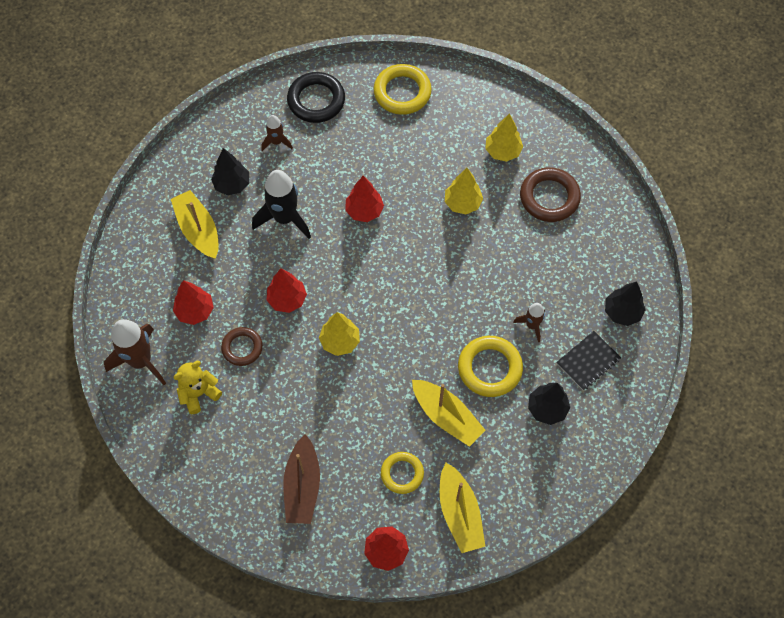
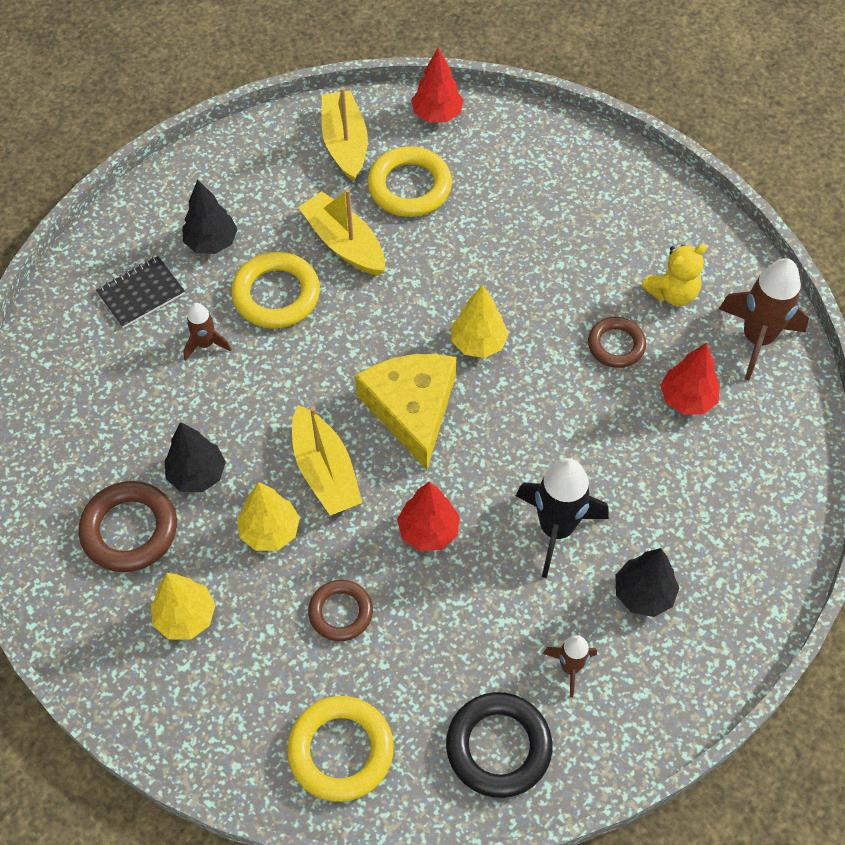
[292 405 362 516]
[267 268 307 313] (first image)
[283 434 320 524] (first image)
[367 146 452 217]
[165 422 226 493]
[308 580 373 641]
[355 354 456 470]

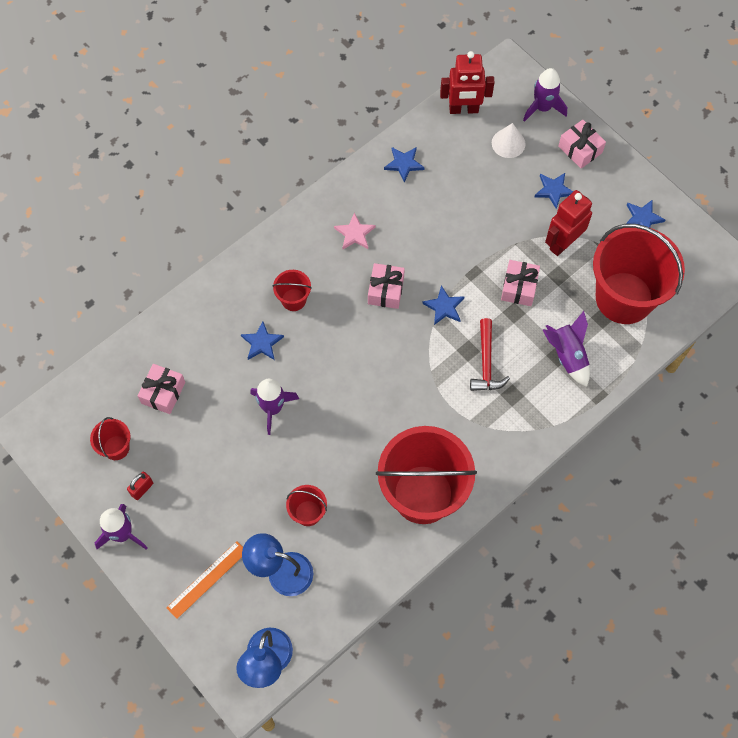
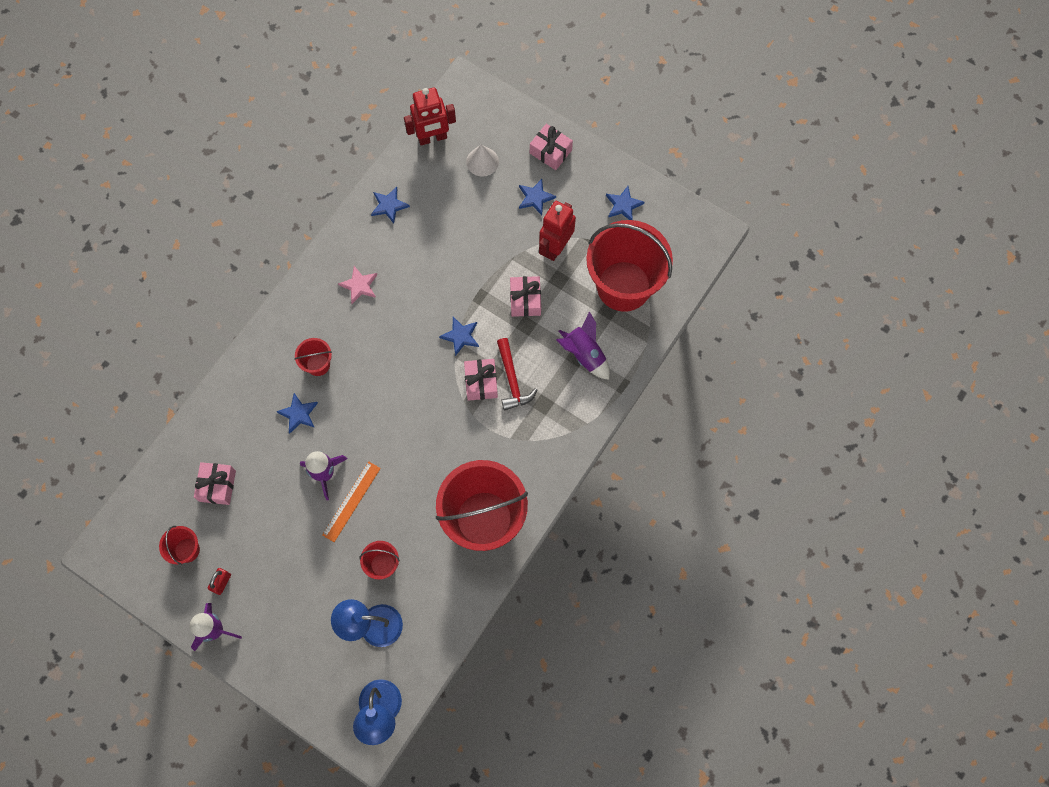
[322 462 381 542]
[464 359 498 401]
[523 68 567 122] (first image)

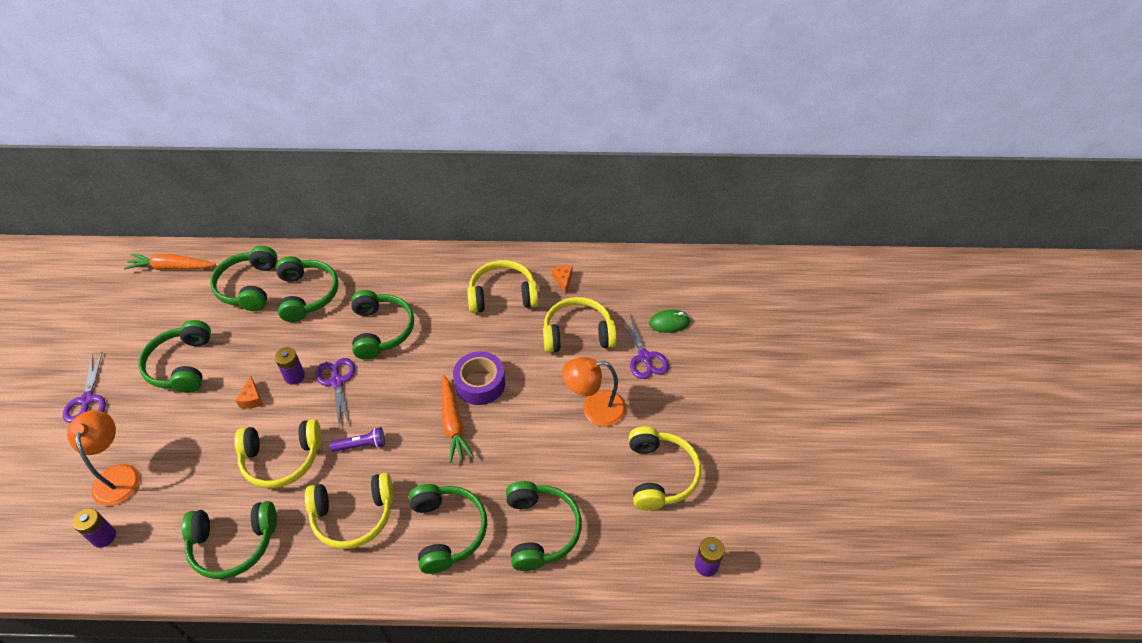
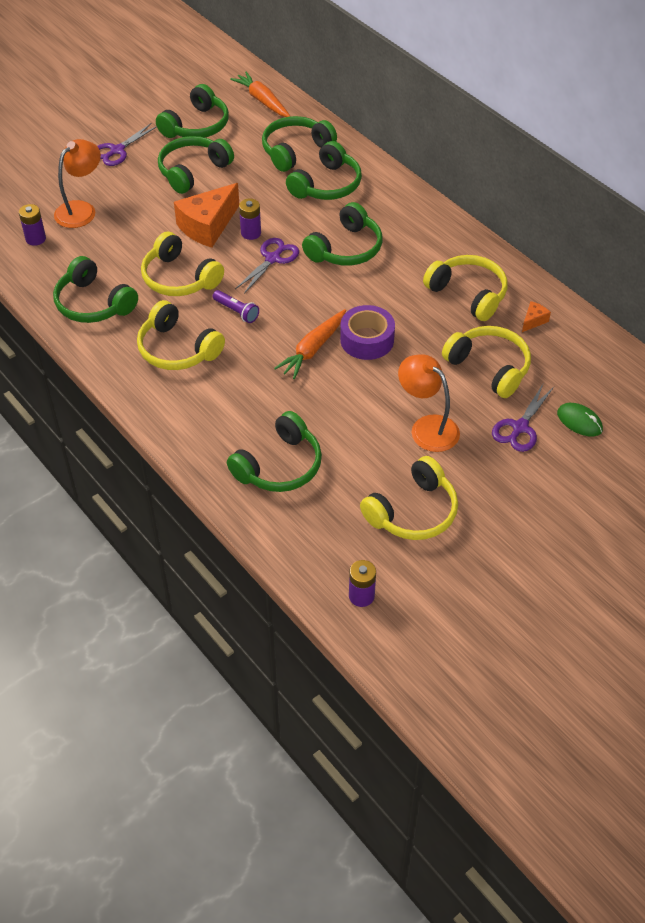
[174 183 239 248]
[156 84 229 138]

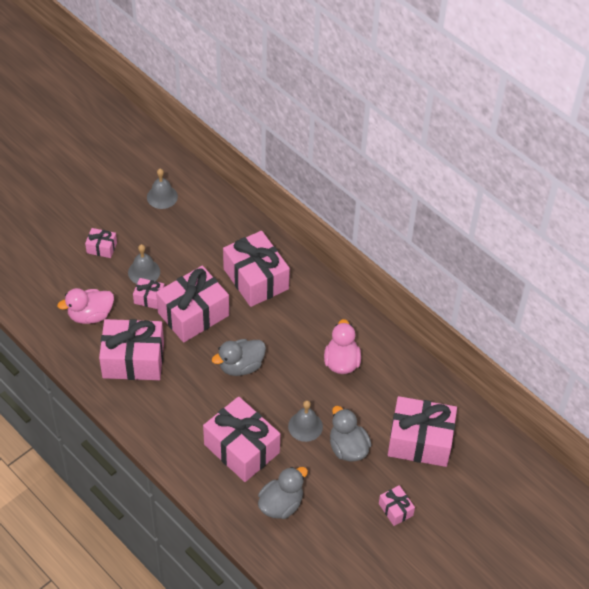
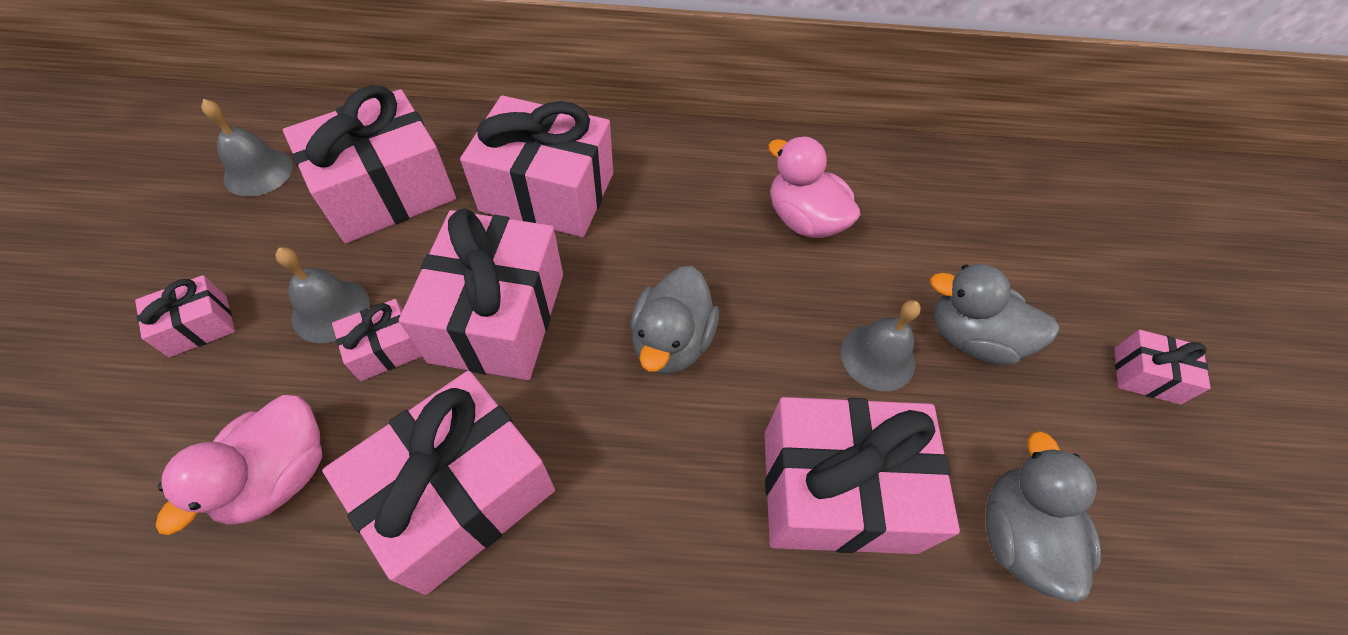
[283 85 456 243]

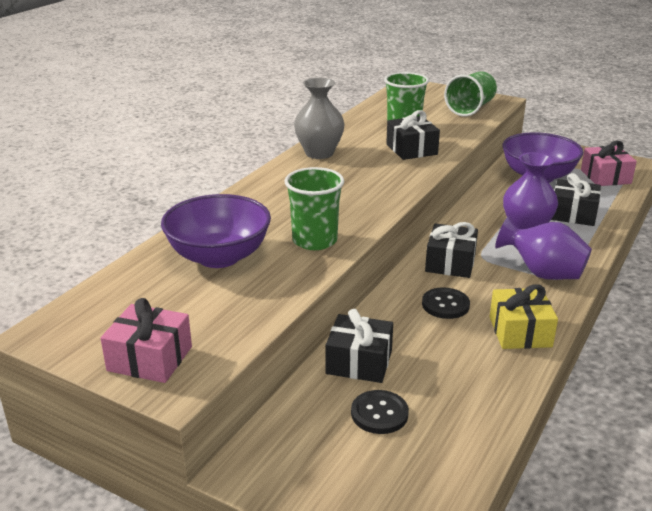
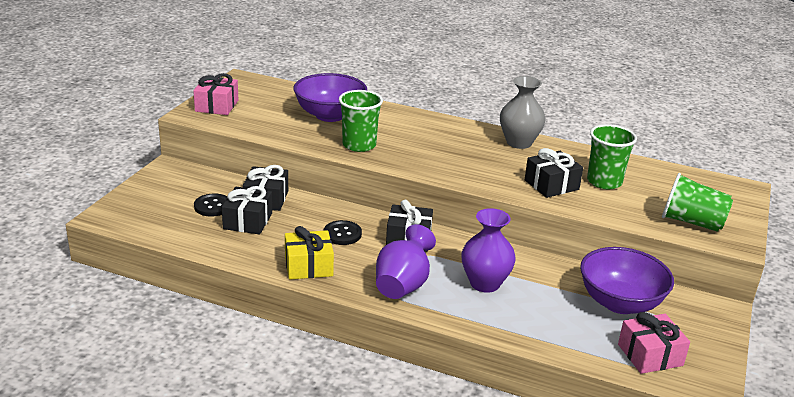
[222 186 272 235]

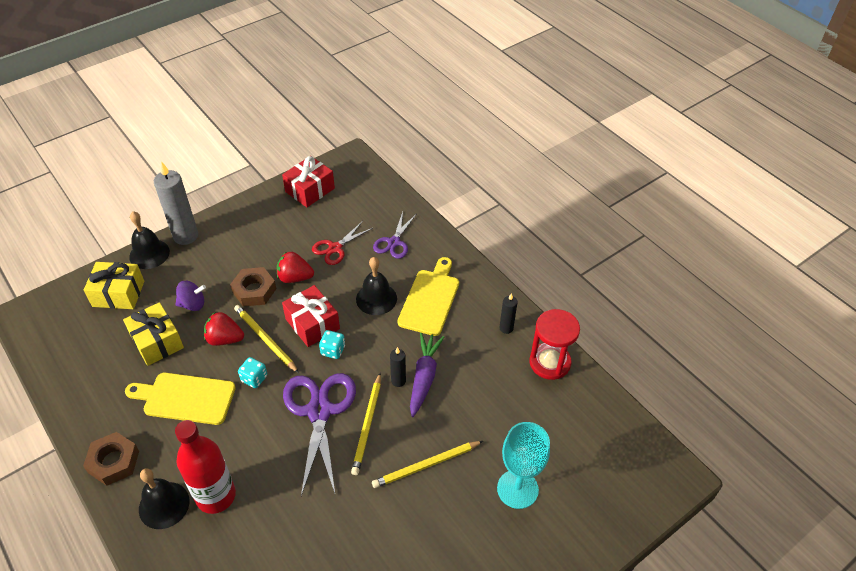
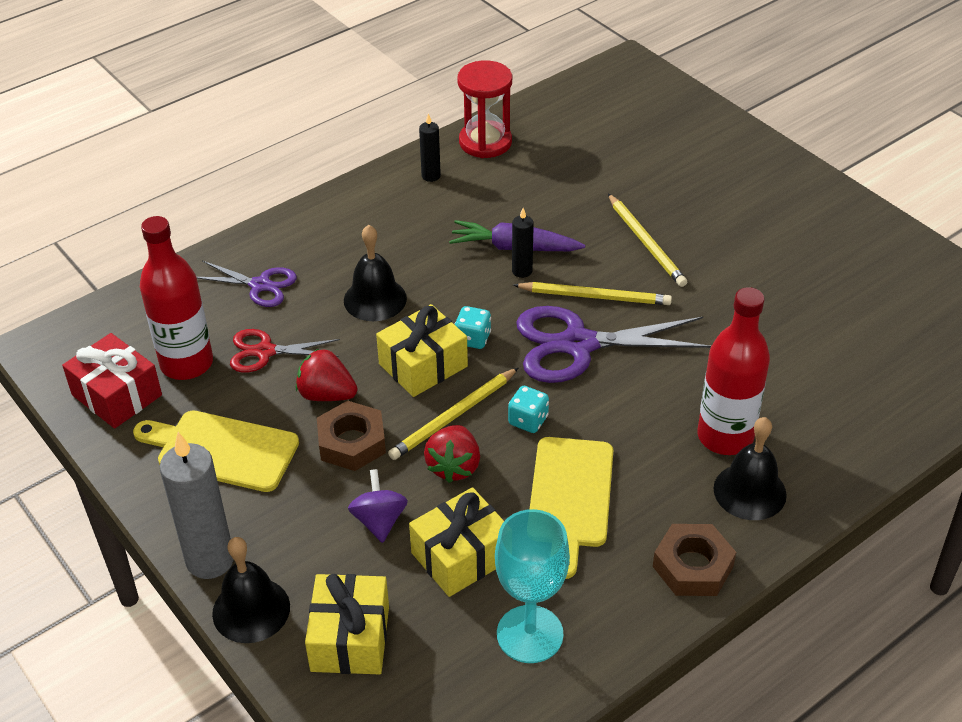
[296 349 358 401]
[376 304 468 397]
[230 329 340 373]
[133 411 299 492]
[495 509 570 663]
[140 216 213 380]

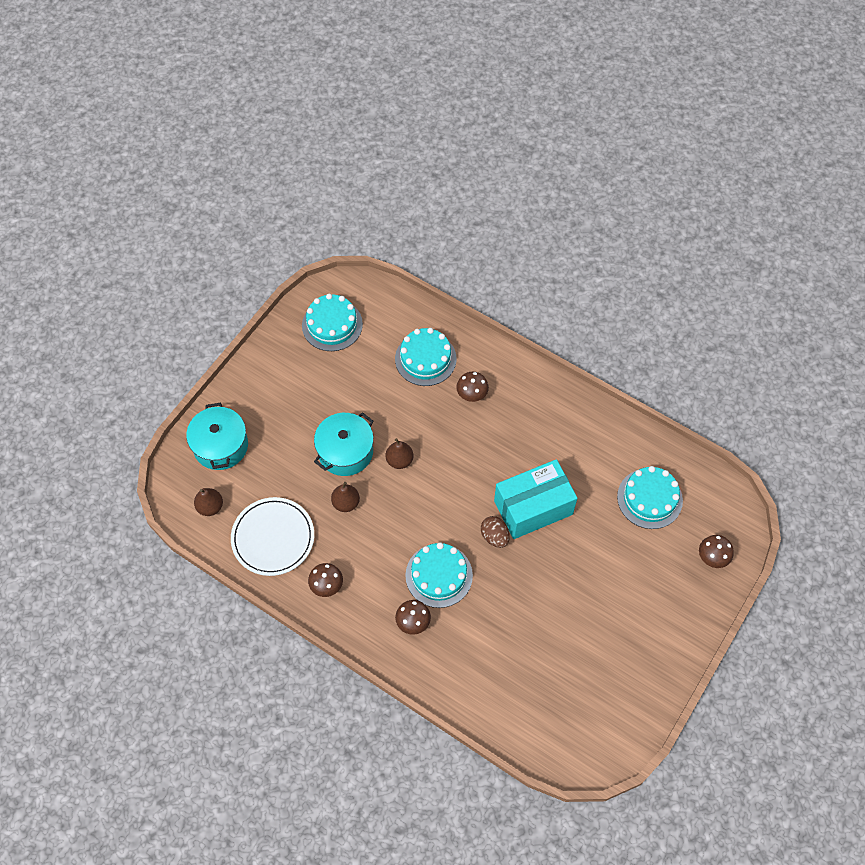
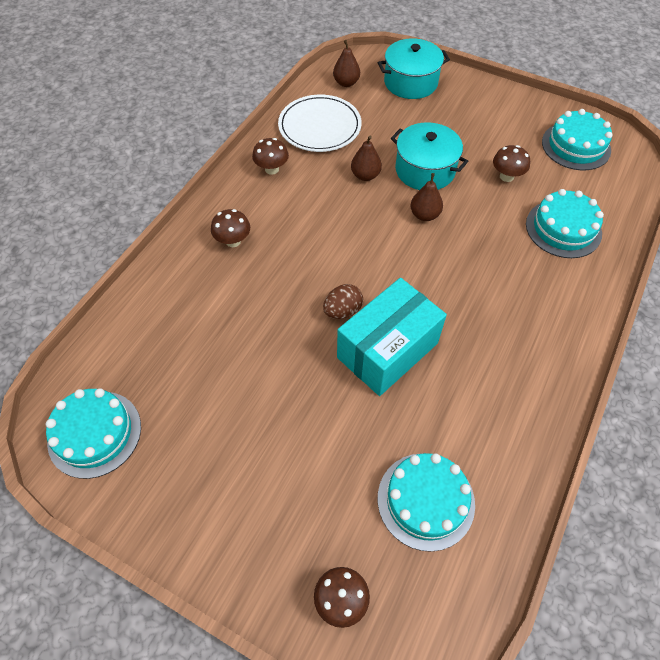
[46 388 141 479]
[493 145 530 182]
[337 278 447 396]

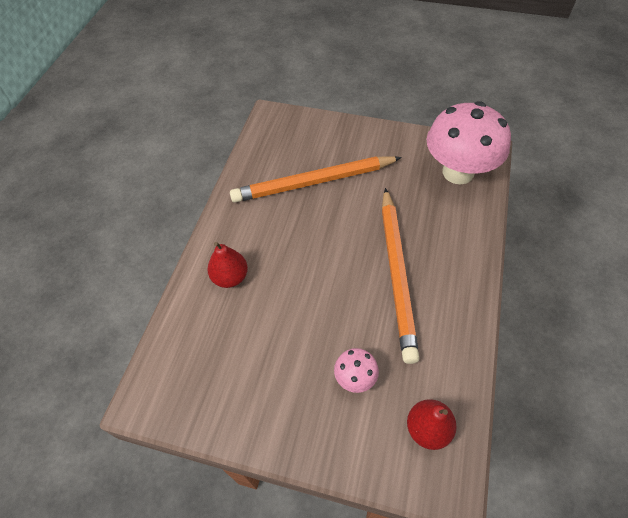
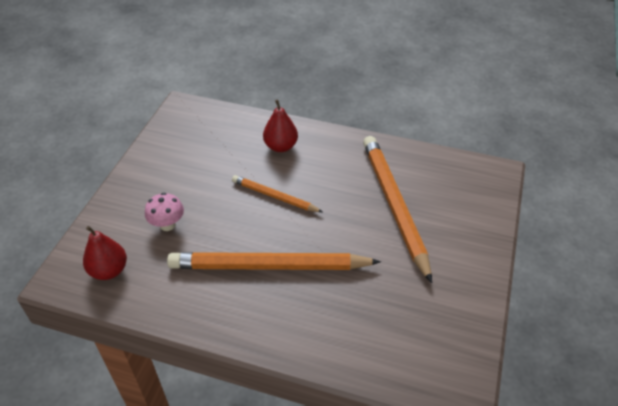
[427 101 511 184] (first image)
[232 175 323 212]

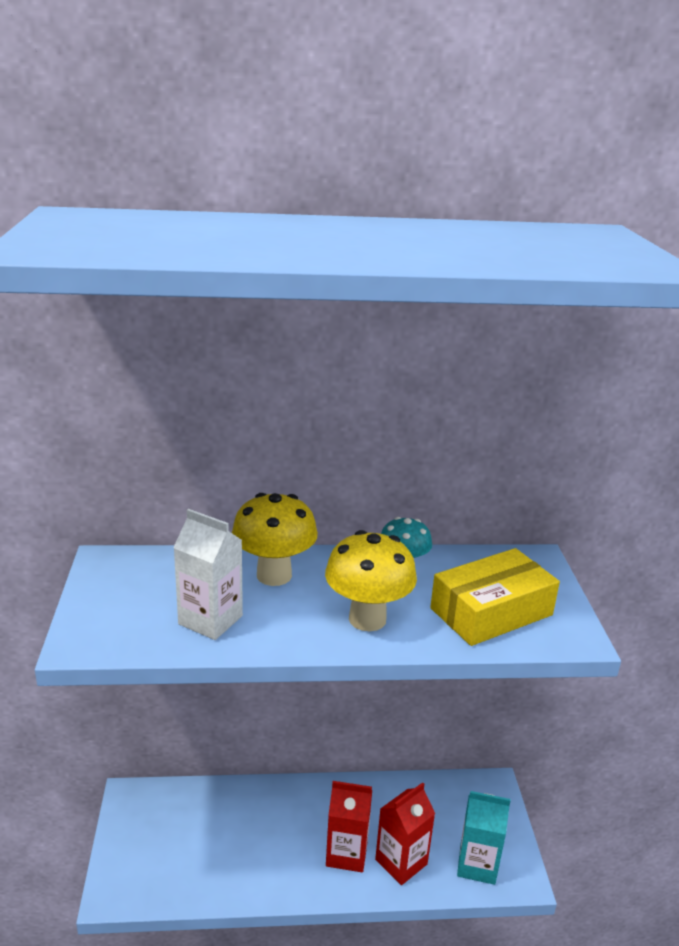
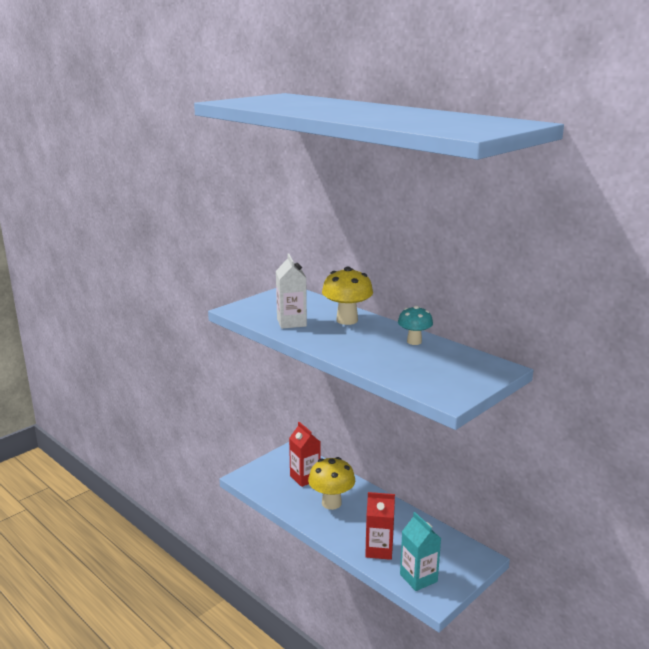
[308 457 355 510]
[289 422 321 487]
[430 548 560 646] (first image)

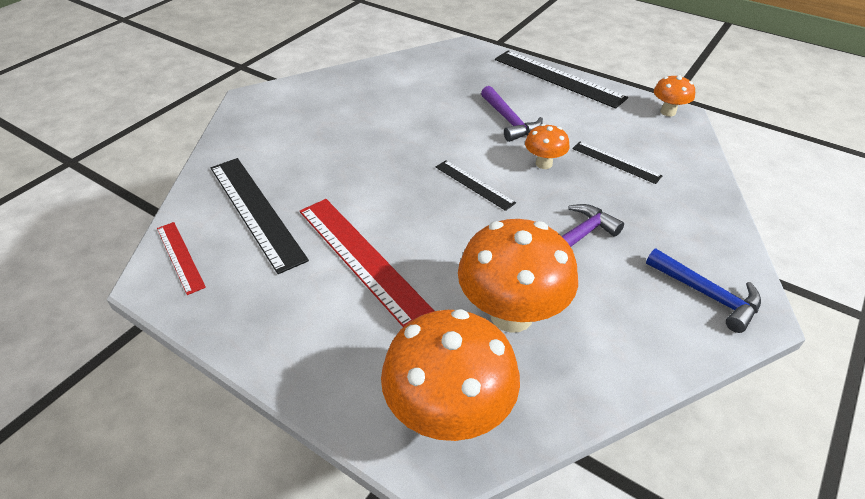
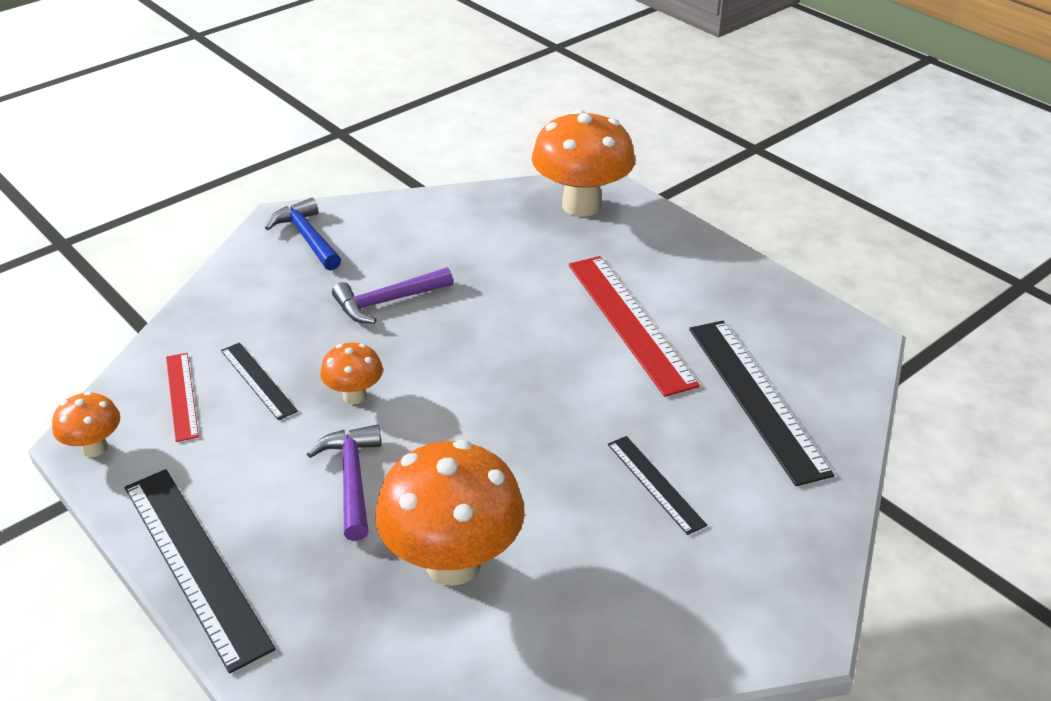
[166 353 199 442]
[608 436 707 535]
[375 440 525 586]

